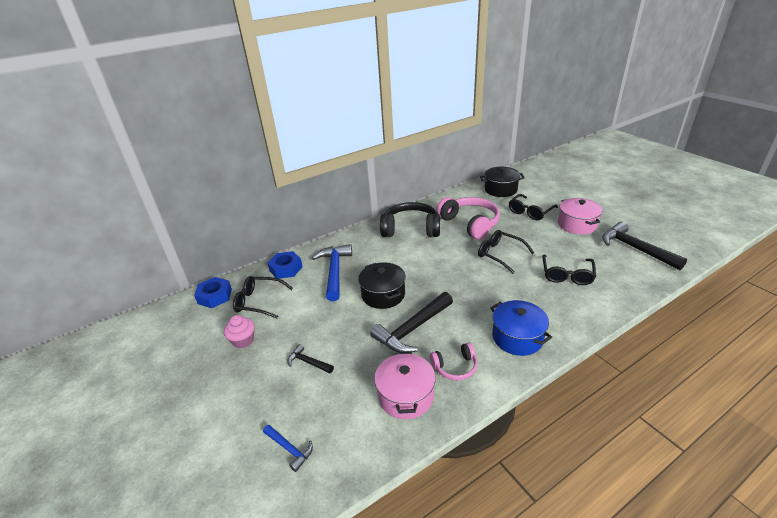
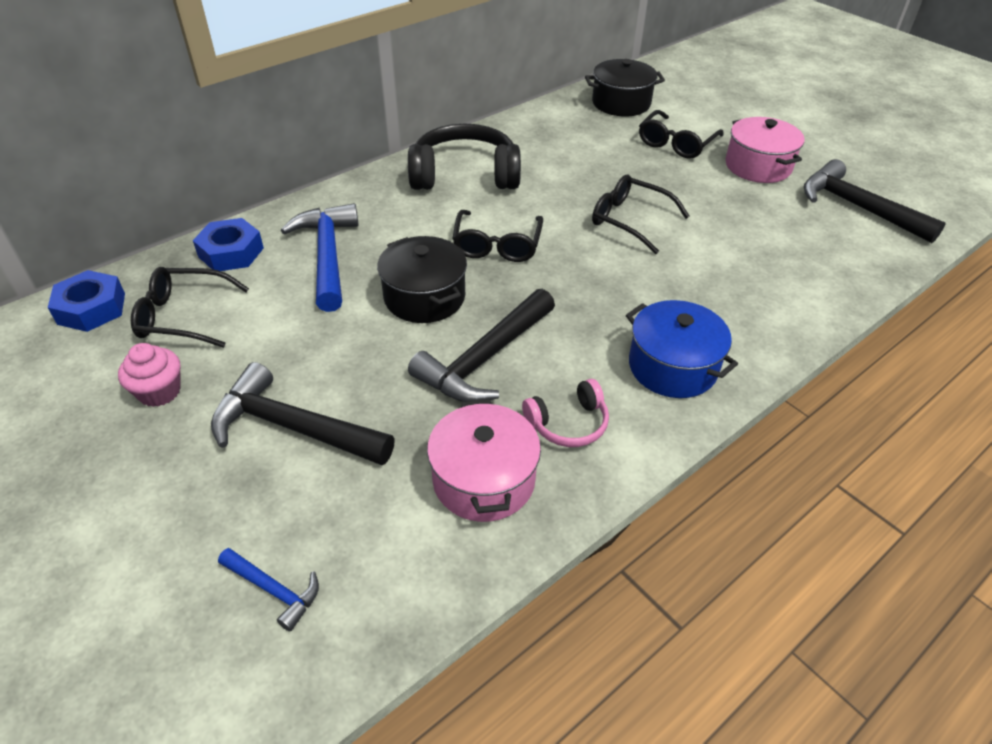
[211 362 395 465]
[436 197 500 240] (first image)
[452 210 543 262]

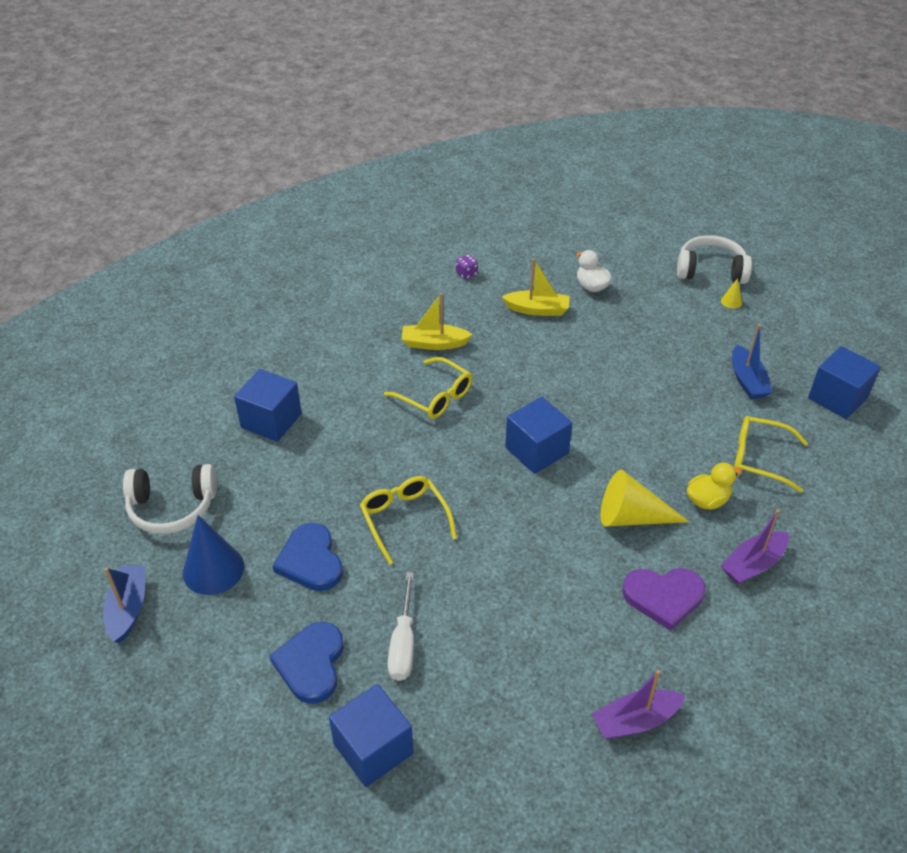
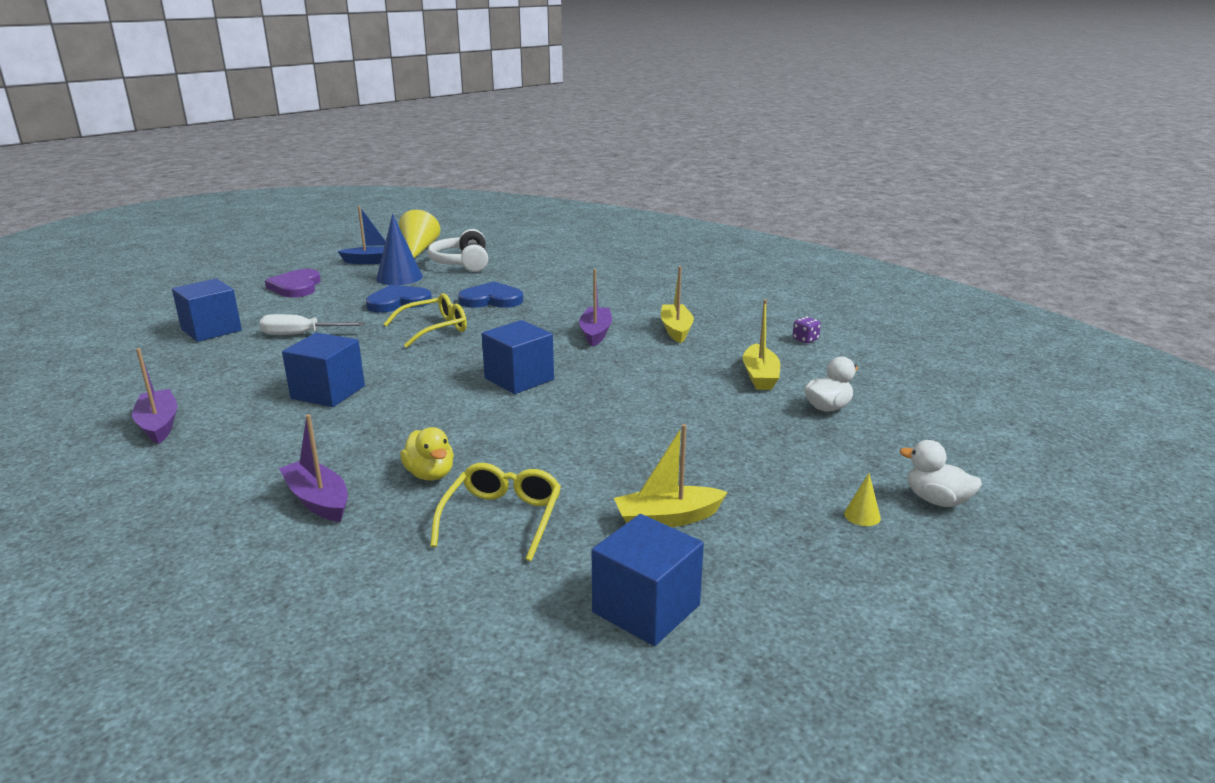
[282 332 365 407]
[458 281 523 308]
[579 269 612 347]
[399 210 440 258]
[265 269 321 297]
[900 440 982 507]
[614 424 728 527]

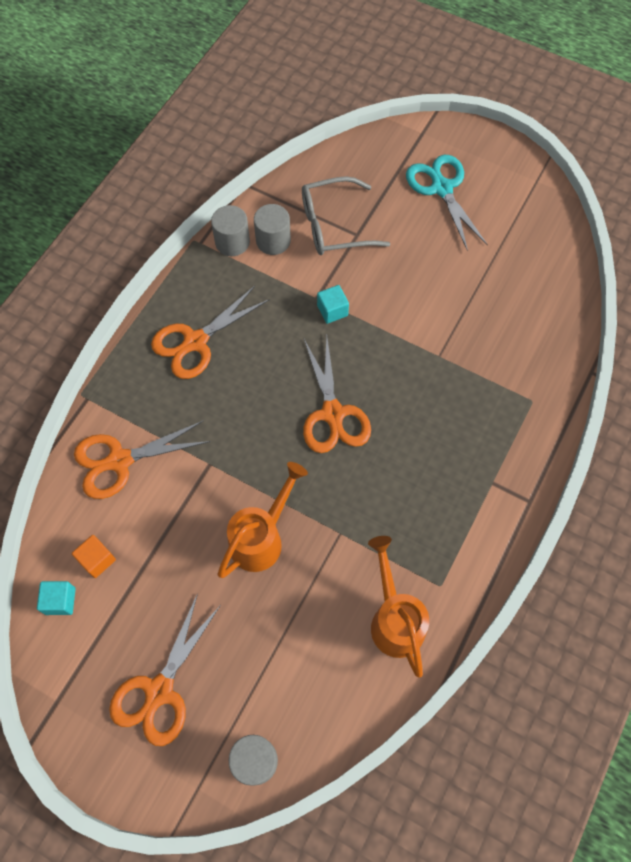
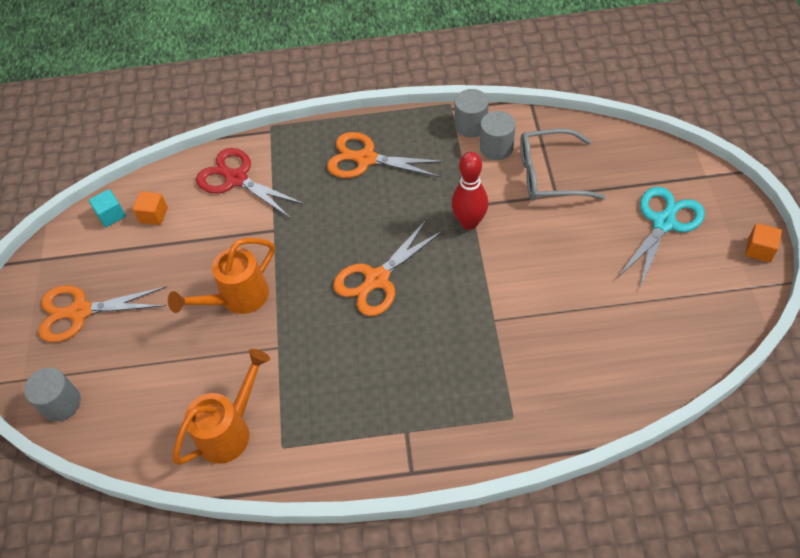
[196 148 304 218]
[168 238 275 314]
[520 129 605 201]
[451 152 488 230]
[745 223 782 262]

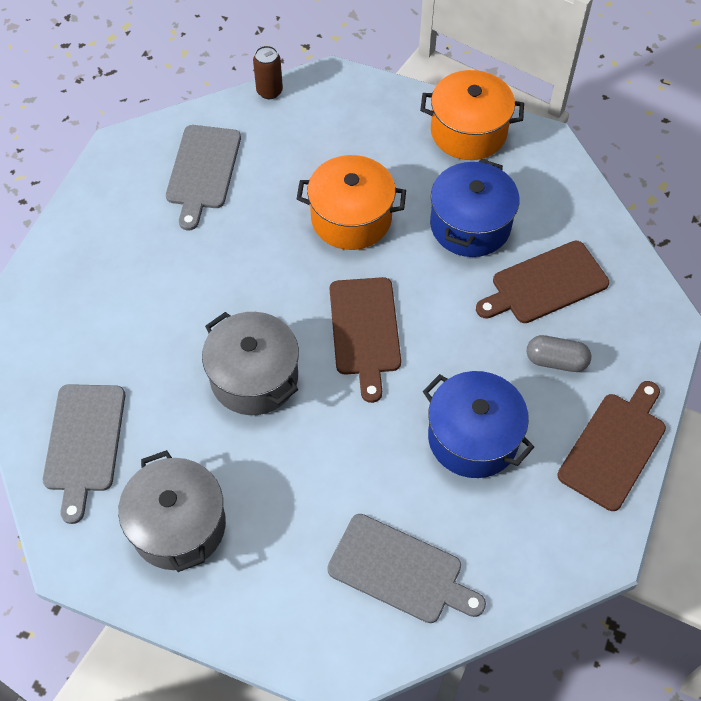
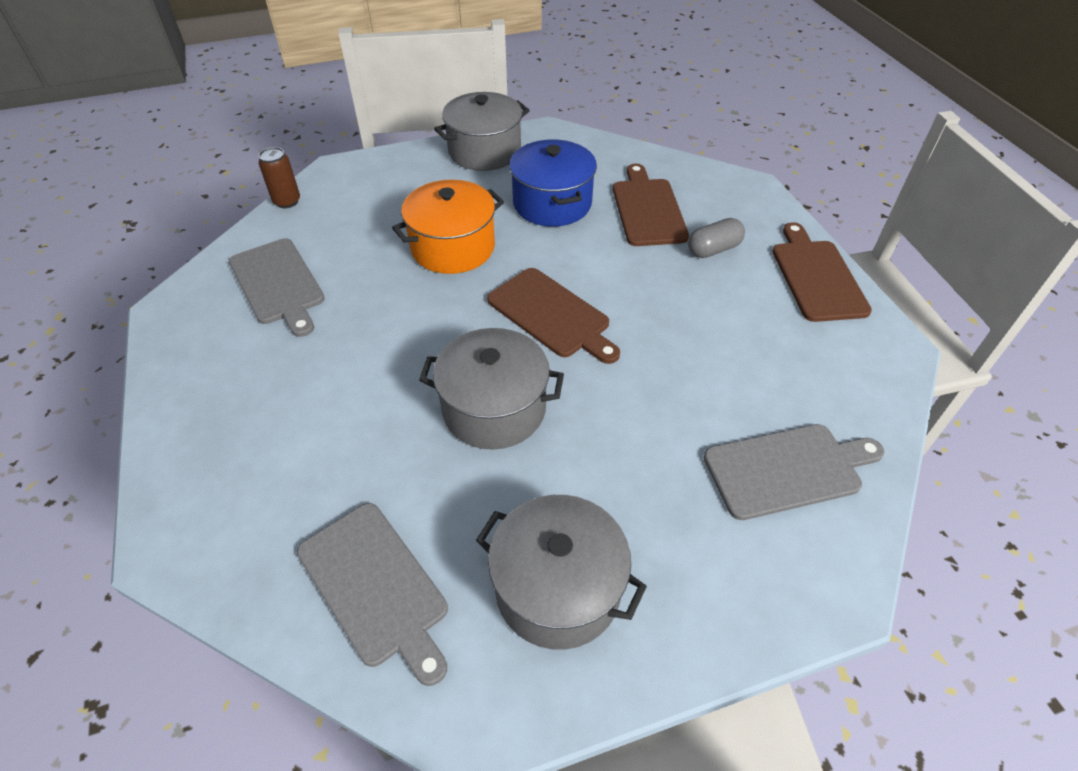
[434 92 530 171]
[423 371 534 478] (first image)
[613 164 689 246]

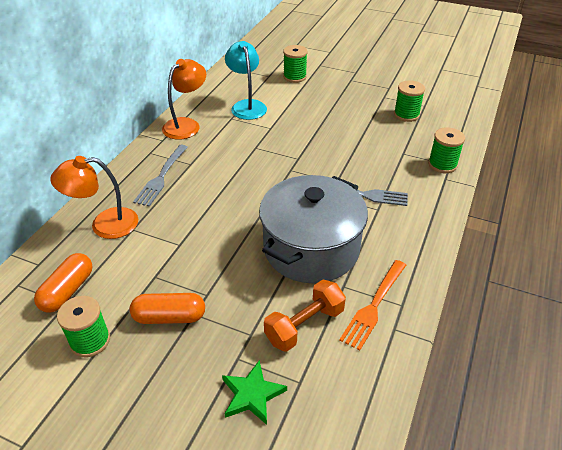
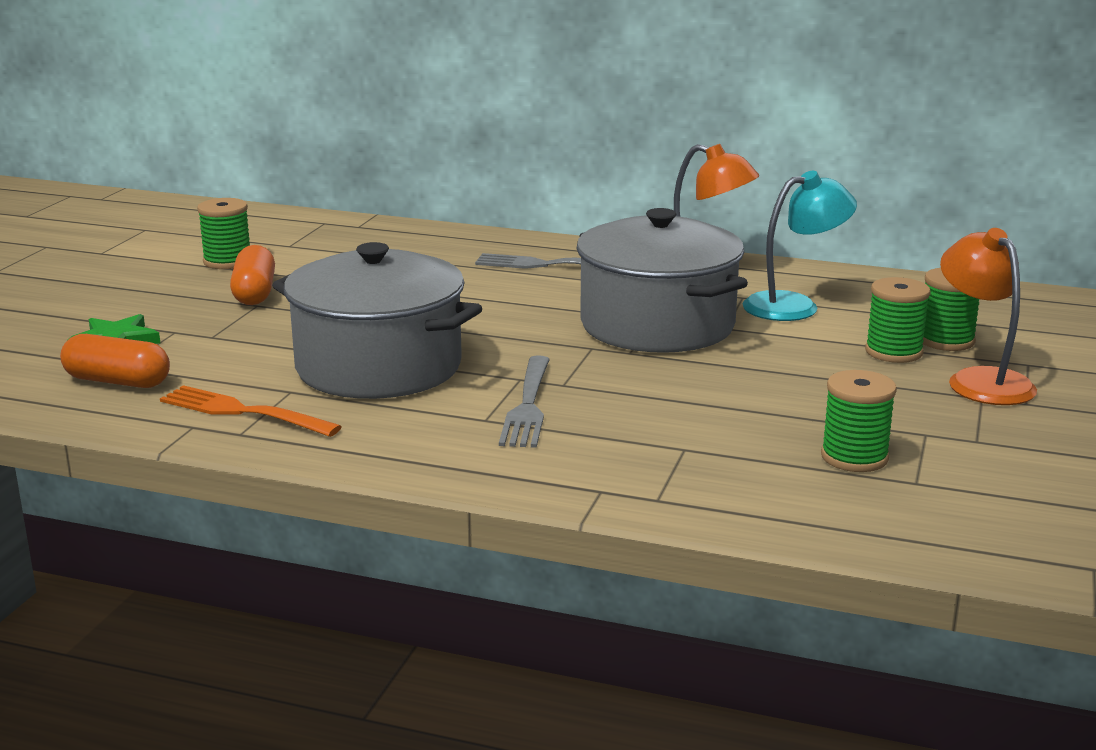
[60 334 170 388]
[940 228 1037 405]
[264 279 346 352] (first image)
[865 277 931 363]
[576 208 748 353]

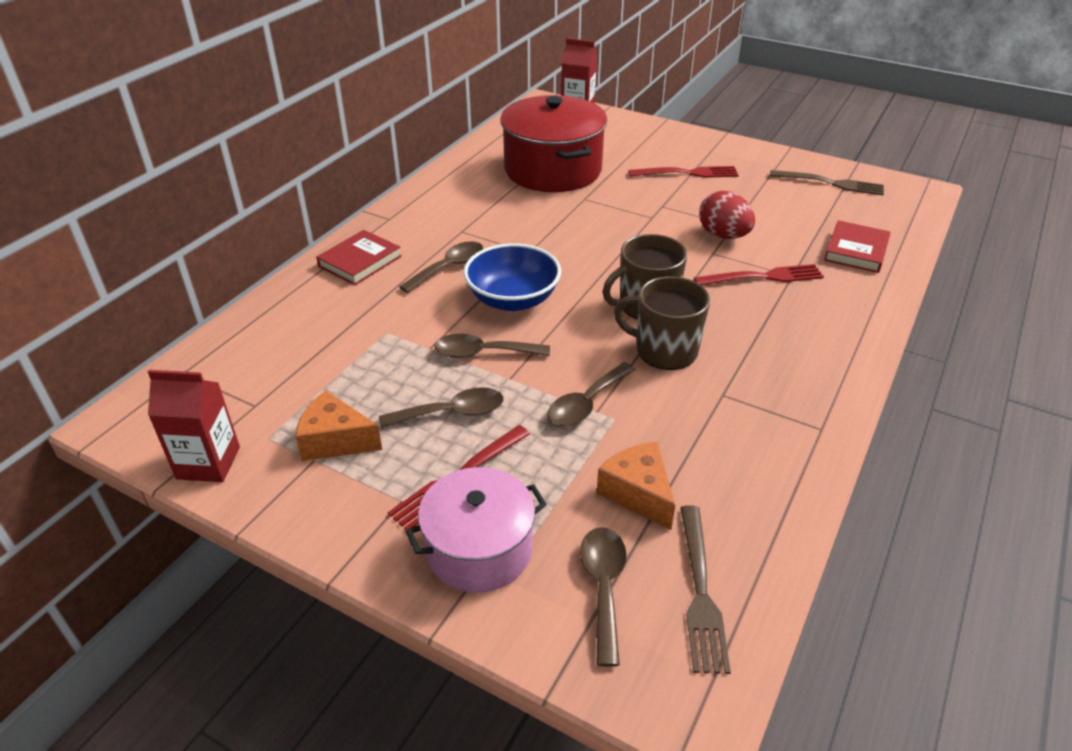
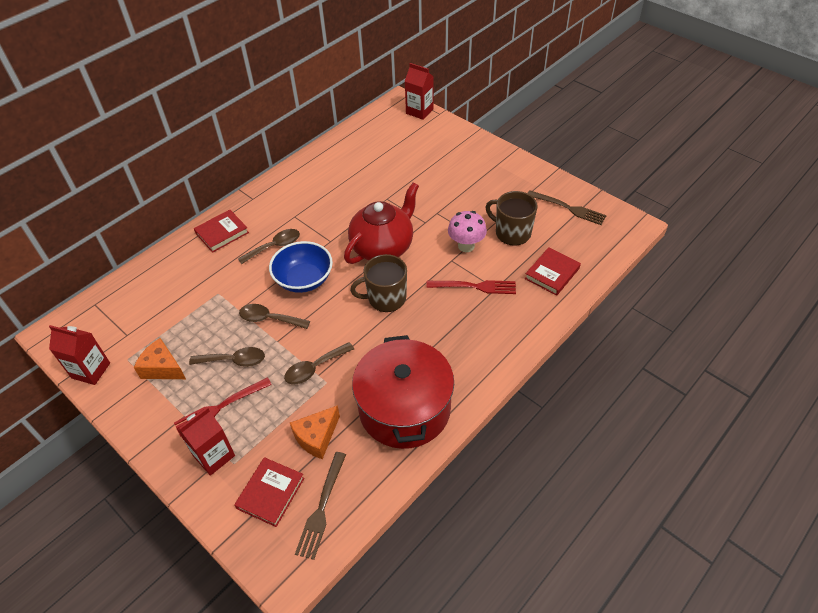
[177 407 235 476]
[352 335 454 449]
[234 457 305 527]
[290 405 340 459]
[486 191 538 246]
[628 166 739 178] (first image)
[448 211 487 252]
[344 182 419 264]

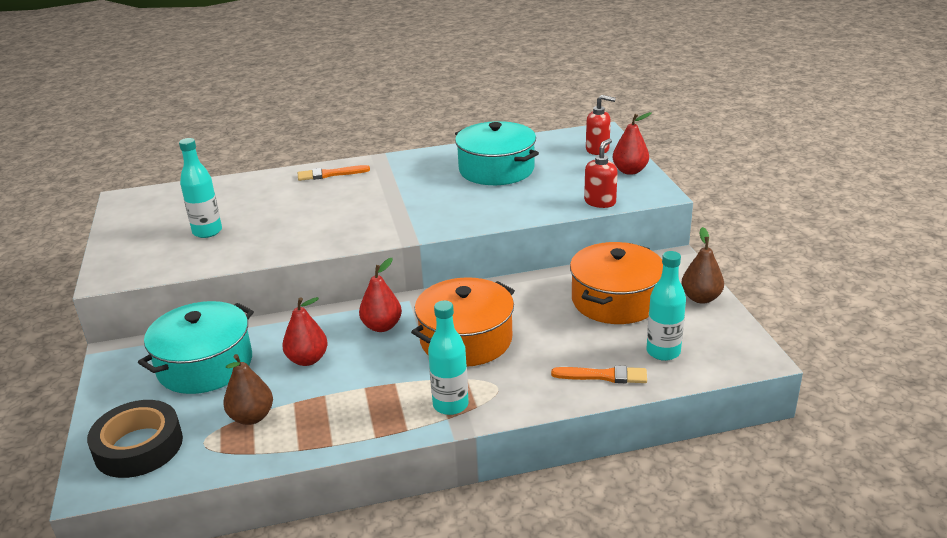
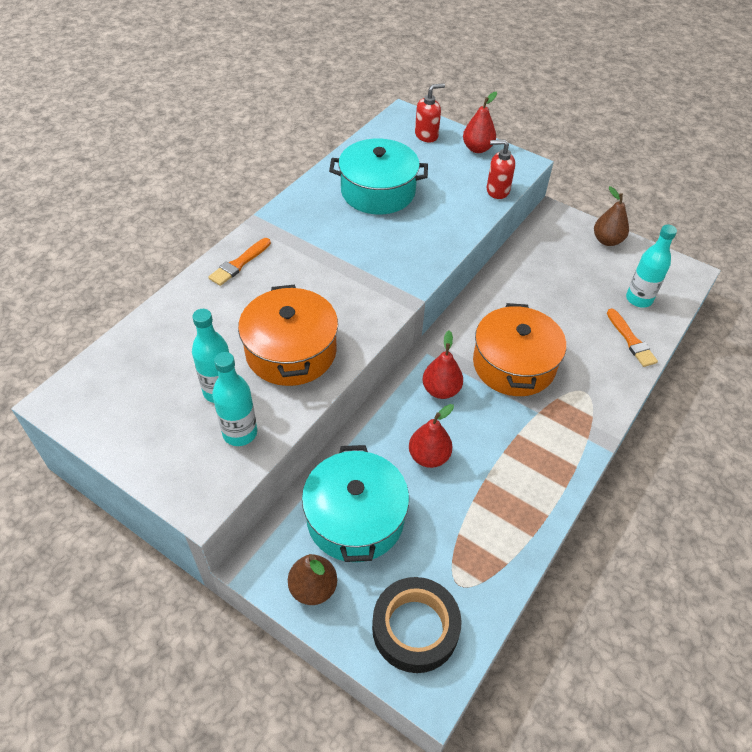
[288 554 337 605]
[212 352 257 446]
[607 308 658 367]
[238 285 338 386]
[486 139 515 199]

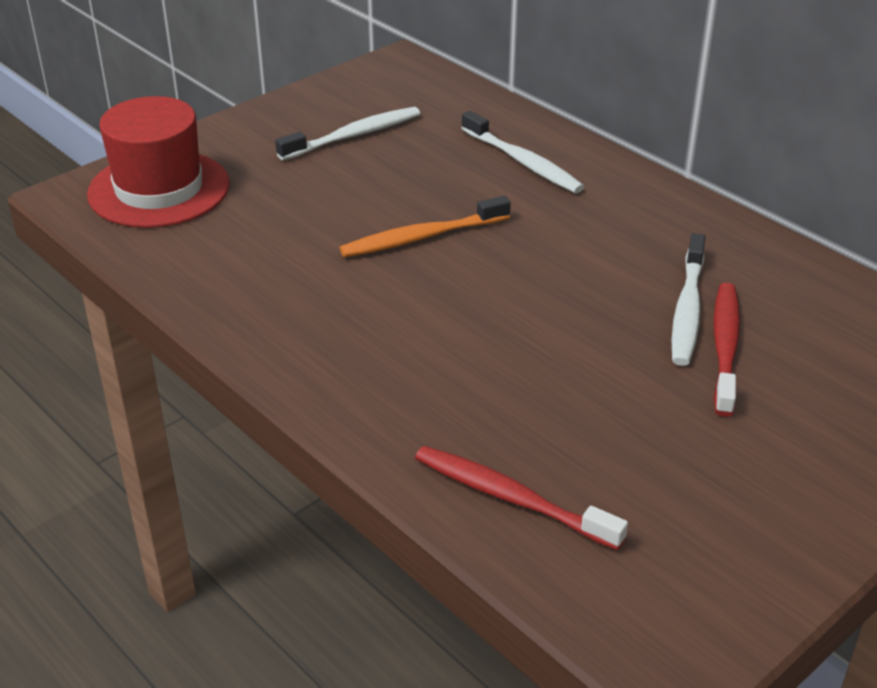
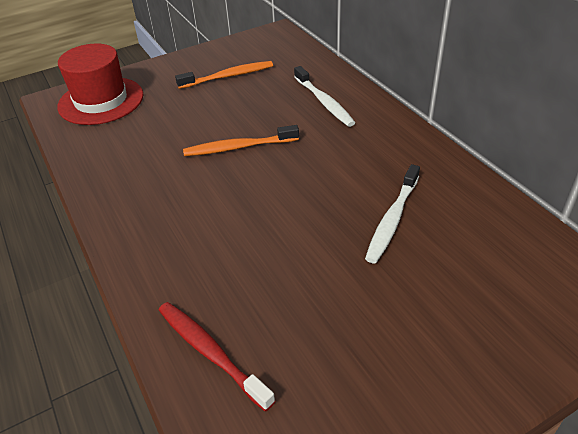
[175 61 273 89]
[714 283 740 417] (first image)

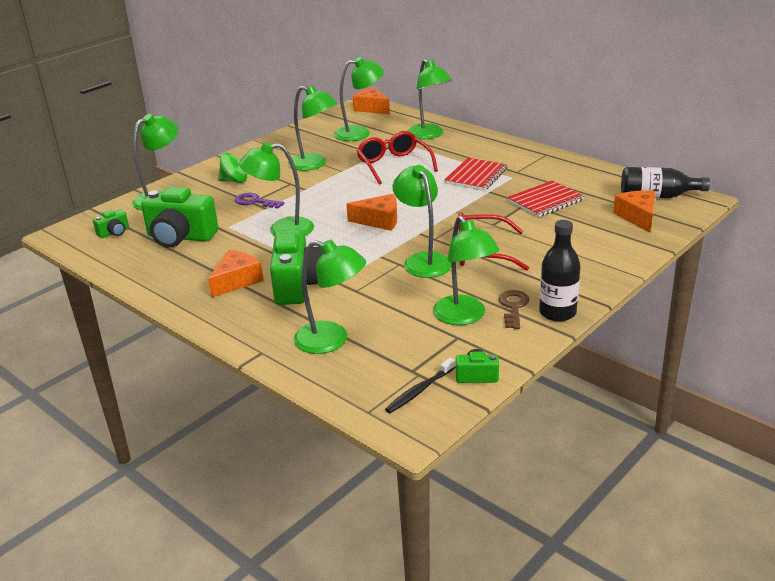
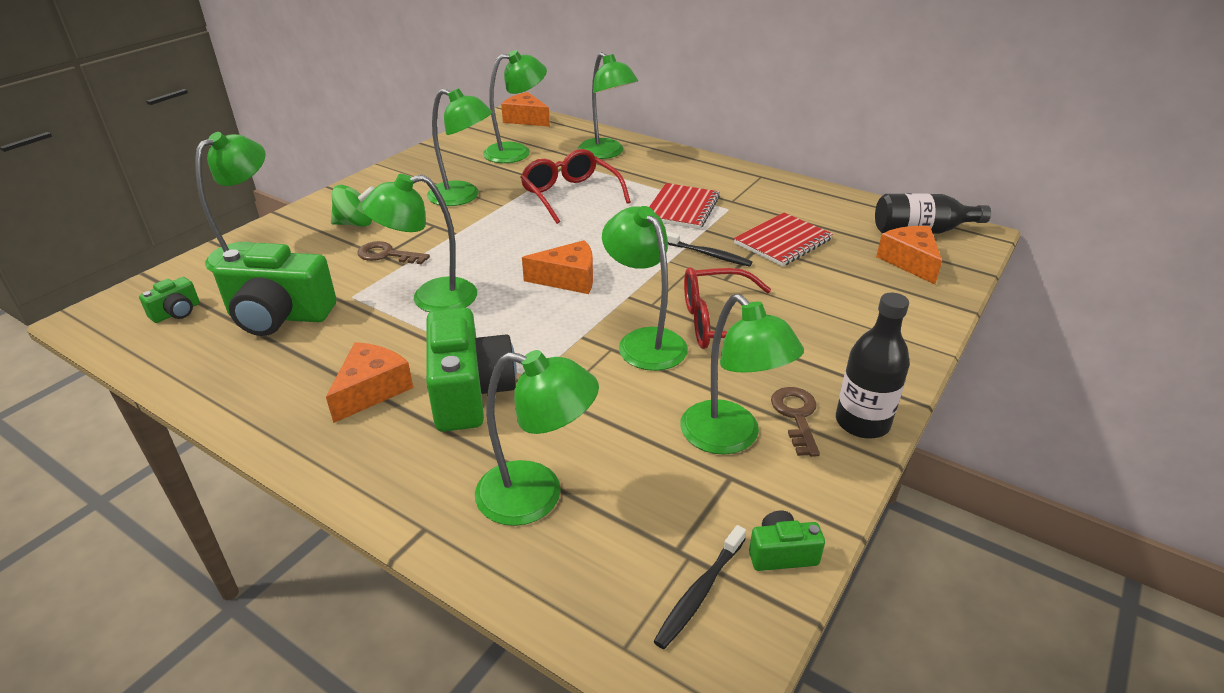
[358 241 430 264]
[666 231 752 267]

